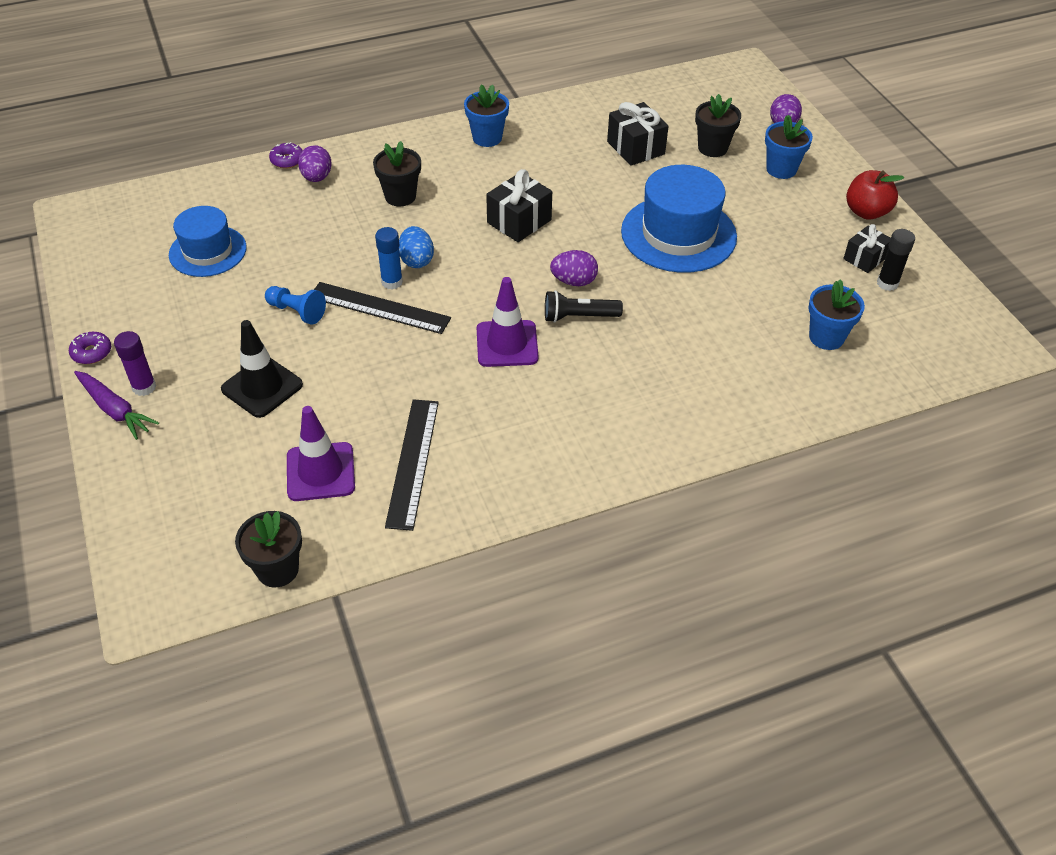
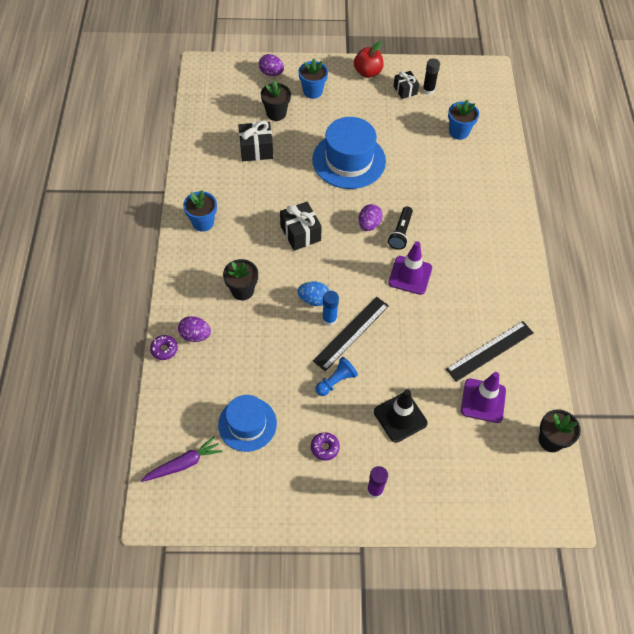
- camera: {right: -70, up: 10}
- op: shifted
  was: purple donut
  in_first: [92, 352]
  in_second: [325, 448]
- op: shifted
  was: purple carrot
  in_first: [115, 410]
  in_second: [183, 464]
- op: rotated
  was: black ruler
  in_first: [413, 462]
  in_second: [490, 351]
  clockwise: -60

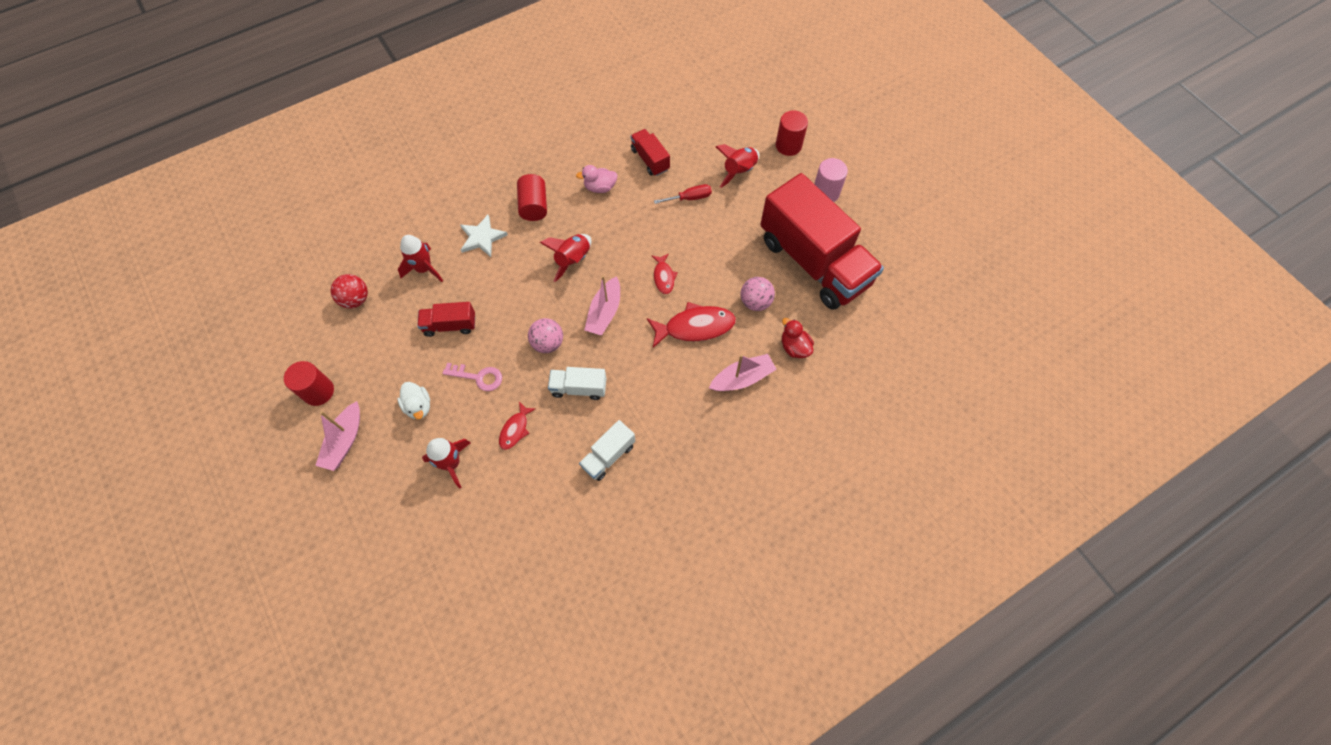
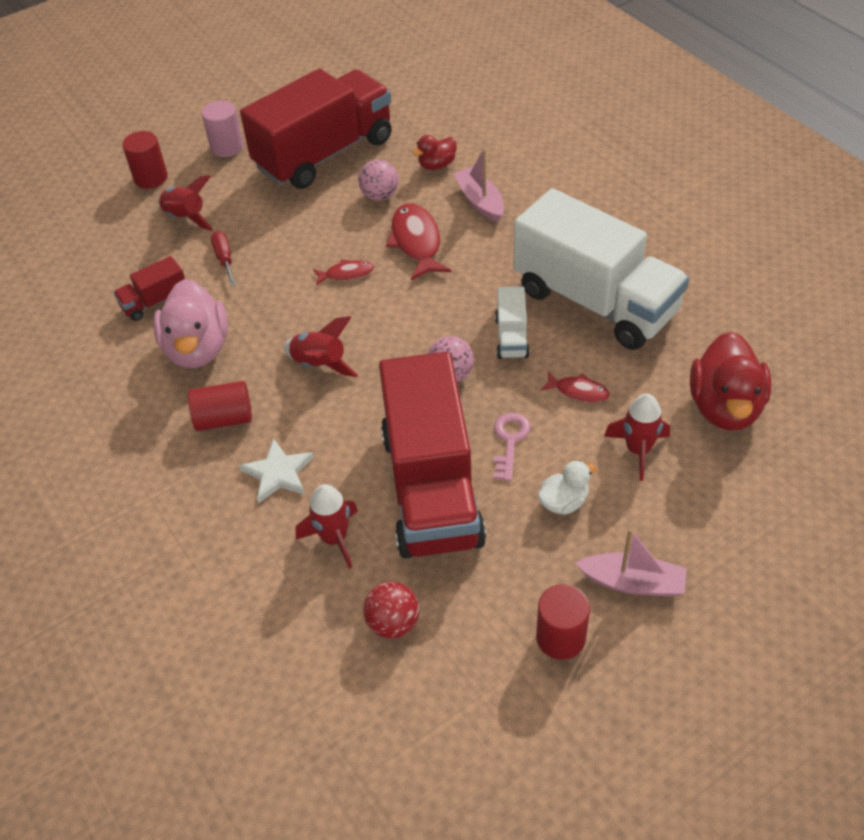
- camera: {right: -90, up: -15}
- op: scaled
  was: red truck
  in_first: [450, 325]
  in_second: [431, 487]
  ratio: 2.38
- op: scaled
  was: pink duck
  in_first: [600, 187]
  in_second: [197, 349]
  ratio: 1.93
- op: scaled
  was: white truck
  in_first: [608, 455]
  in_second: [595, 301]
  ratio: 2.38
- op: gone
  was: pink boat
  in_first: [604, 312]
- op: new
  now: red duck
  in_second: [725, 407]

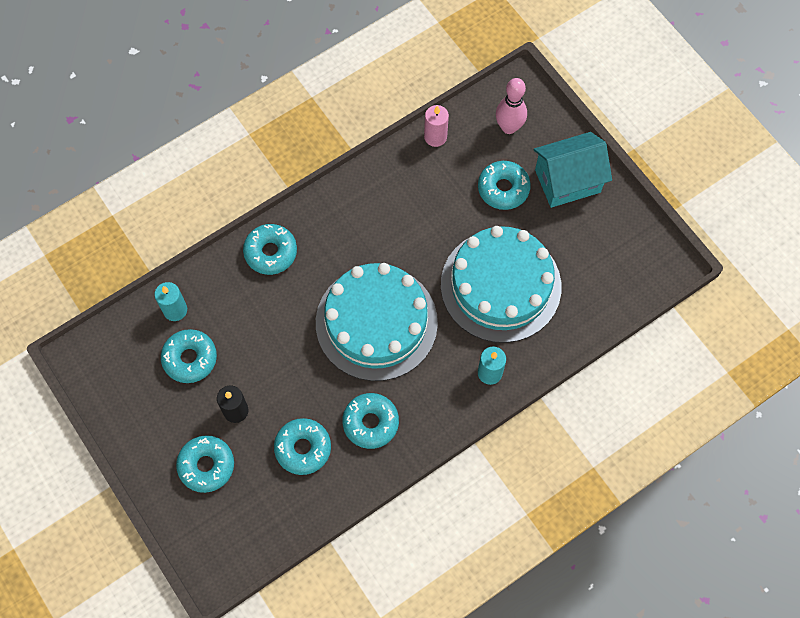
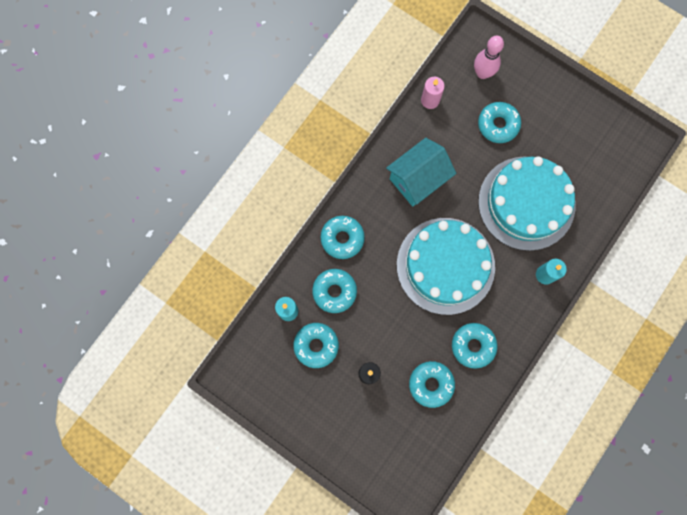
- camera: {right: -20, up: 10}
- op: shifted
  was: turquoise donut
  in_first: [206, 465]
  in_second: [334, 291]
- op: shifted
  was: turquoise house
  in_first: [567, 181]
  in_second: [418, 179]

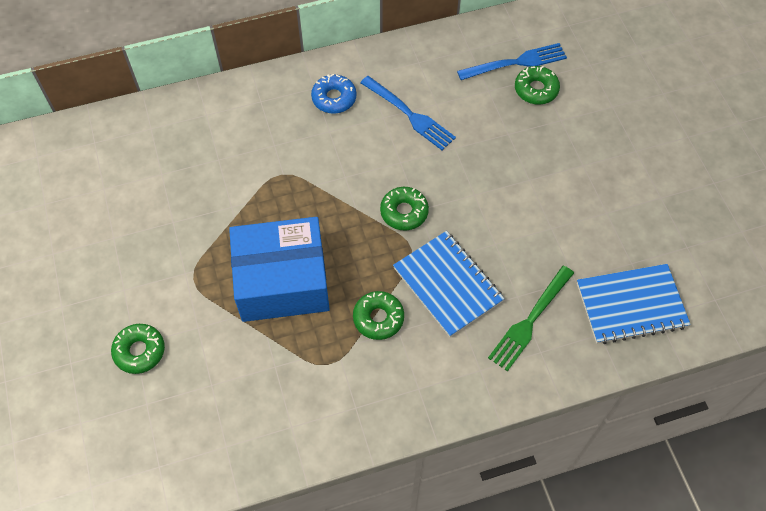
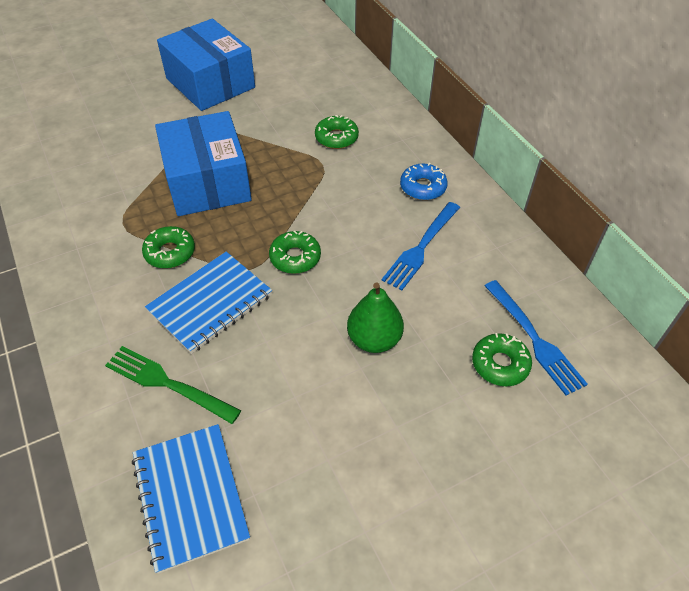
- camera: {right: 80, up: -10}
- op: shifted
  was: green donut
  in_first: [139, 351]
  in_second: [336, 138]
- op: new
  now: blue box
  in_second: [210, 83]
- op: new
  now: green pear
  in_second: [374, 339]

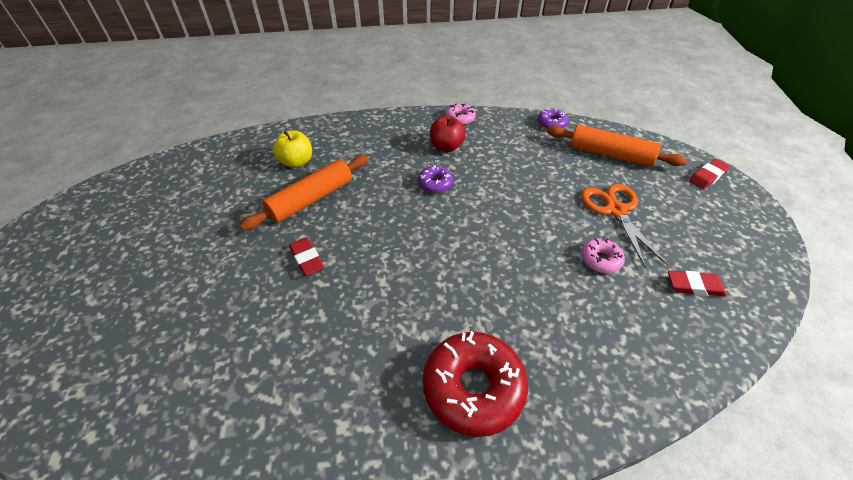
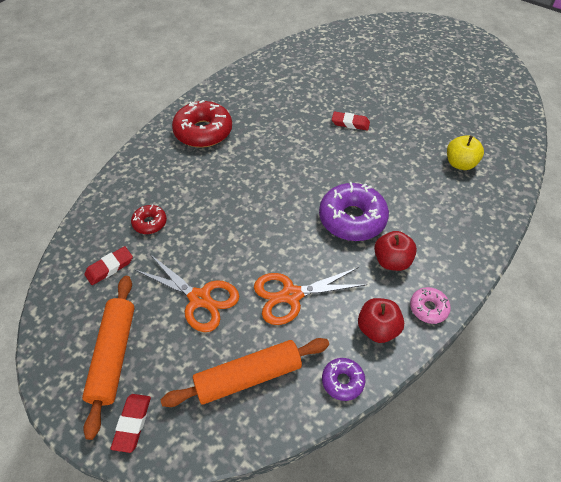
- camera: {right: 135, up: 5}
- op: shifted
  was: orange rolling pin
  in_first: [311, 199]
  in_second: [113, 355]
- op: scaled
  was: purple donut
  in_first: [435, 183]
  in_second: [352, 219]
  ratio: 1.98
- op: gone
  was: pink donut
  in_first: [600, 260]
- op: new
  now: red donut
  in_second: [150, 223]
- op: new
  now: orange scissors
  in_second: [291, 295]
- op: new
  now: red apple
  in_second: [377, 328]

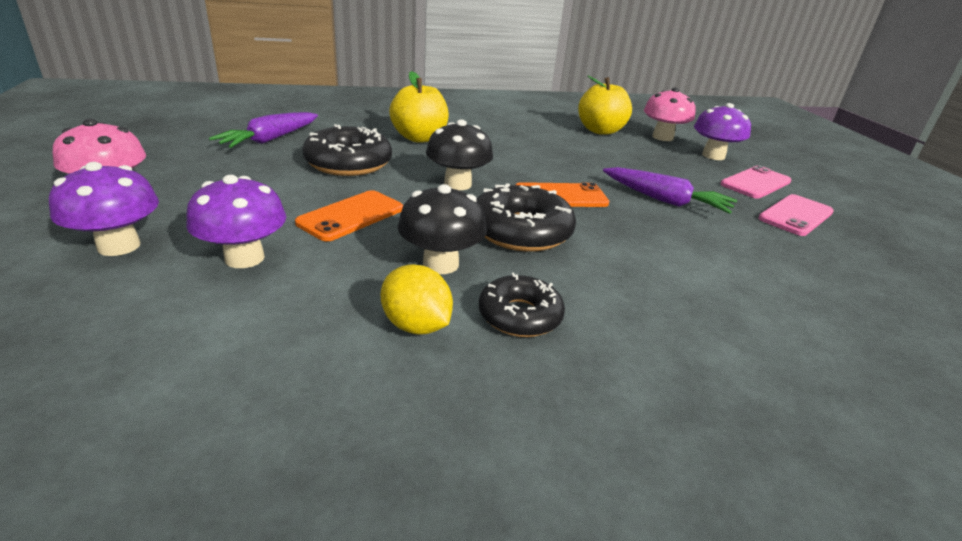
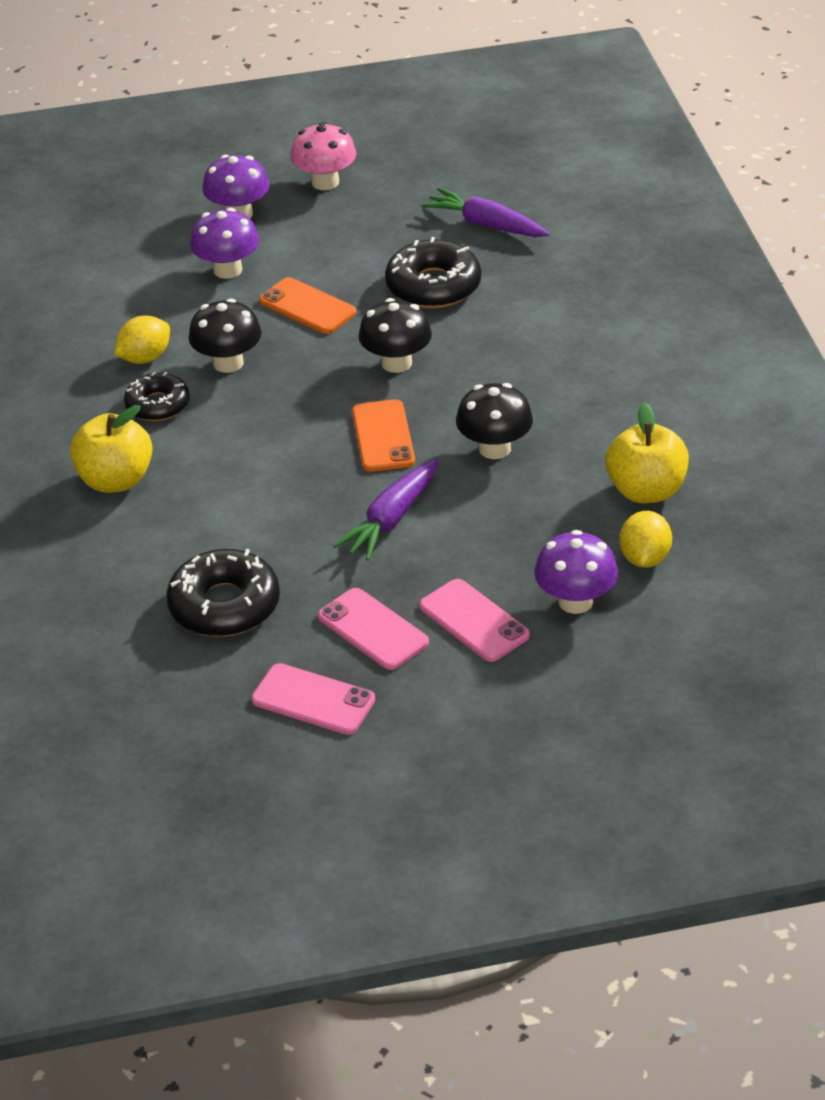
- camera: {right: 95, up: 10}
- op: shifted
  was: yellow apple
  in_first: [419, 138]
  in_second: [116, 480]
- op: shifted
  was: black donut
  in_first: [521, 231]
  in_second: [224, 605]
- op: swapped
  was: pink mushroom
  now: yellow lemon
  in_first: [662, 137]
  in_second: [644, 558]
- op: new
  now: pink phone
  in_second: [313, 700]
- op: new
  now: black mushroom
  in_second: [494, 448]

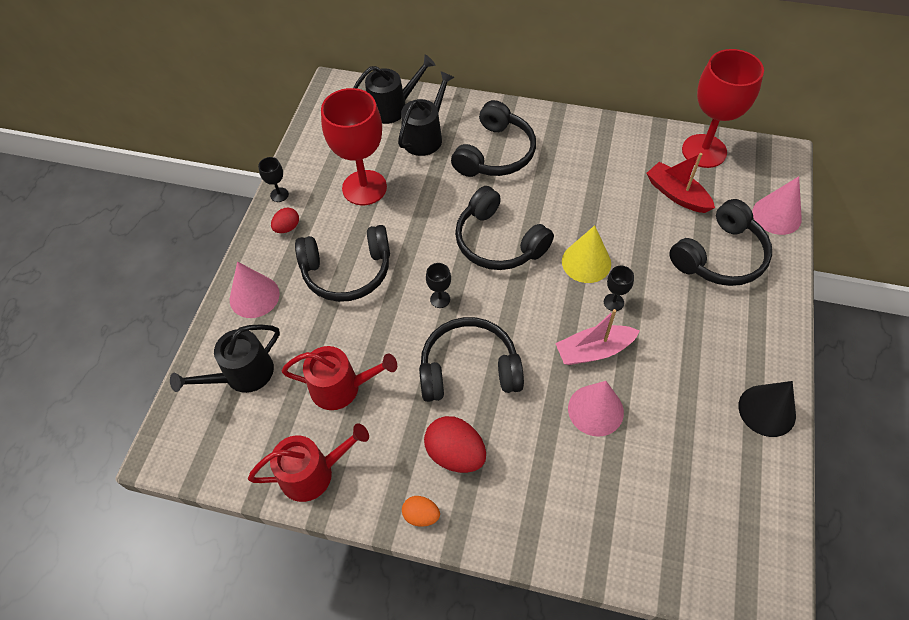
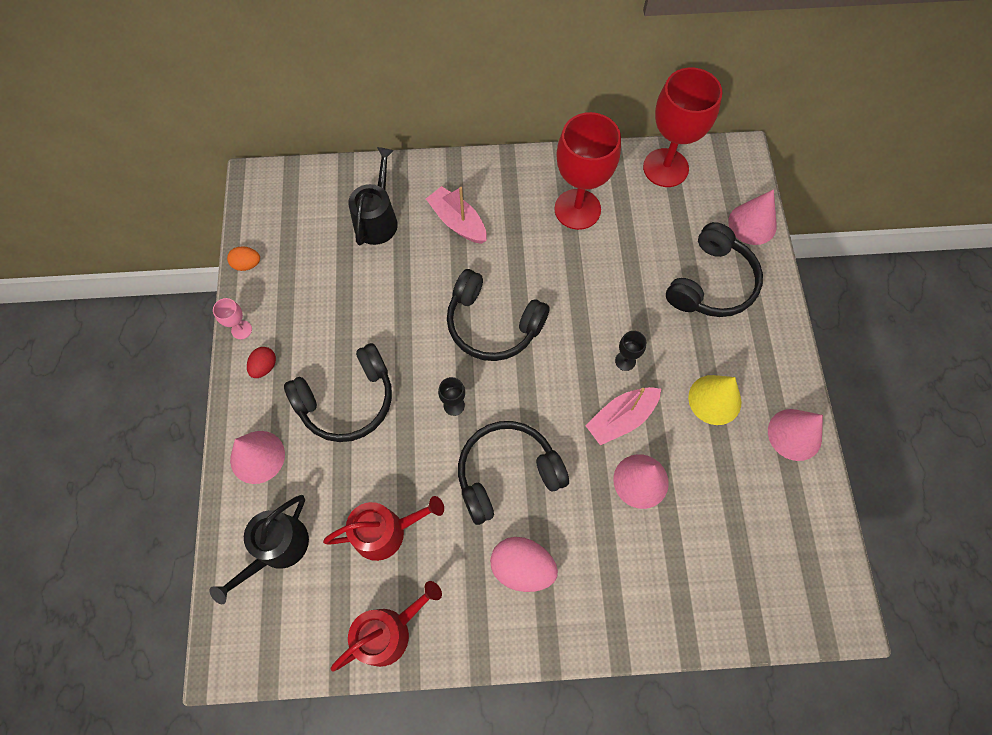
- camera: {right: -20, up: 10}
- op: repainted
  was: black goblet
  now: pink goblet
  in_first: [279, 195]
  in_second: [241, 330]
- op: shifted
  was: red goblet
  in_first: [364, 188]
  in_second: [577, 209]
- op: gone
  was: black watering can
  in_first: [392, 108]
- op: shifted
  was: orange egg
  in_first: [421, 515]
  in_second: [247, 264]
- op: repainted
  was: red egg
  now: pink egg
  in_first: [455, 454]
  in_second: [522, 567]
- op: swapped
  was: black headphones
  now: pink boat
  in_first: [495, 153]
  in_second: [458, 222]
- op: shifted
  was: yellow cone
  in_first: [586, 262]
  in_second: [714, 399]
- op: gone
  was: red boat
  in_first: [677, 194]
- op: repainted
  was: black cone
  now: pink cone
  in_first: [767, 410]
  in_second: [794, 434]

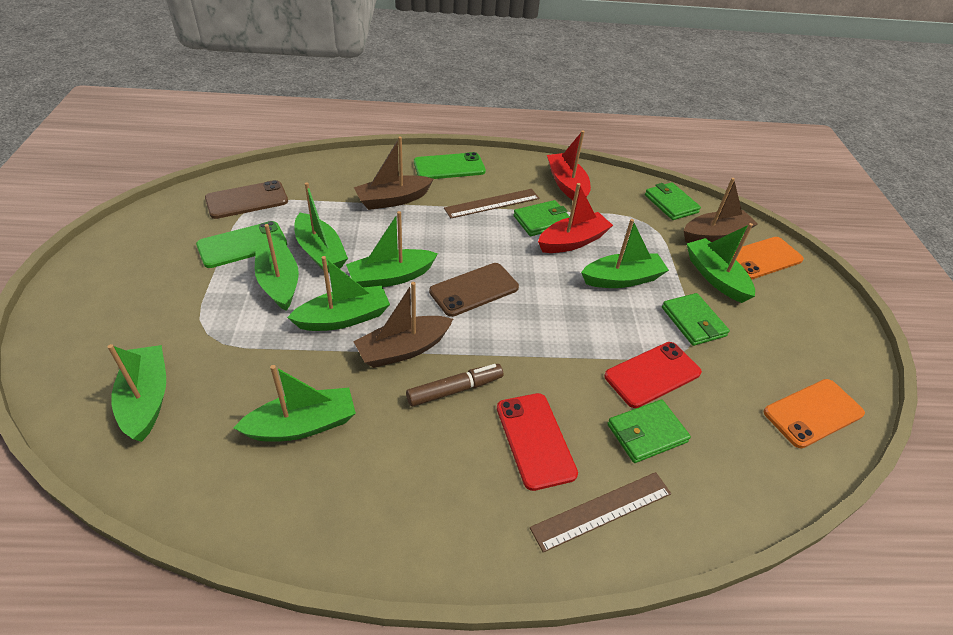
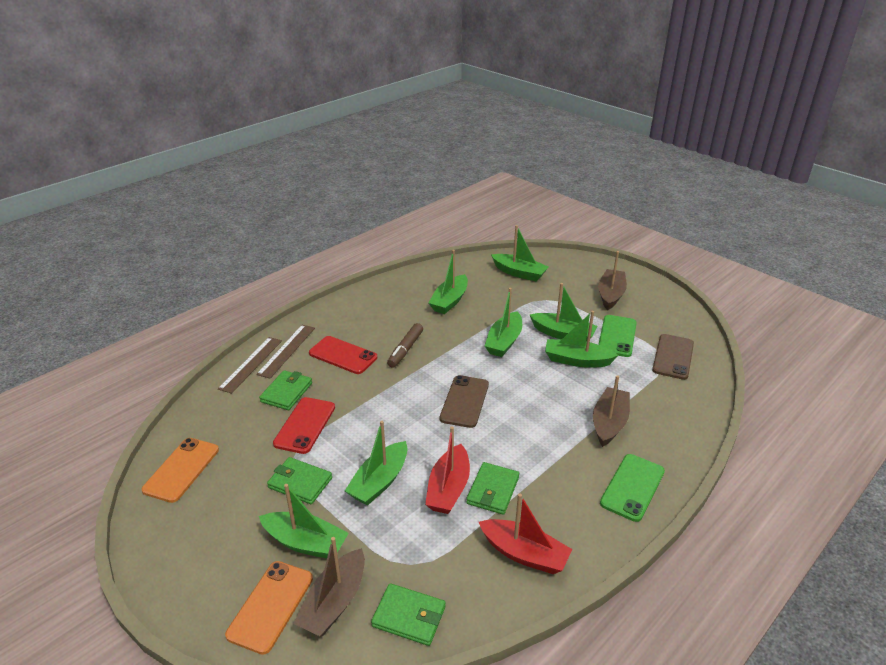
- camera: {right: 140, up: -10}
- op: gone
  was: green boat
  in_first: [391, 277]
- op: shifted
  was: brown boat
  in_first: [403, 349]
  in_second: [610, 295]
- op: shifted
  was: brown ruler
  in_first: [492, 203]
  in_second: [251, 364]

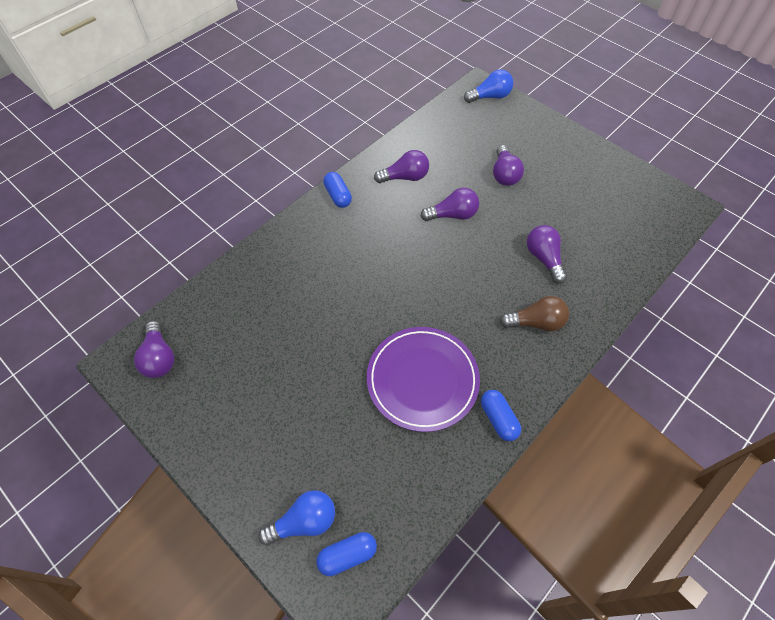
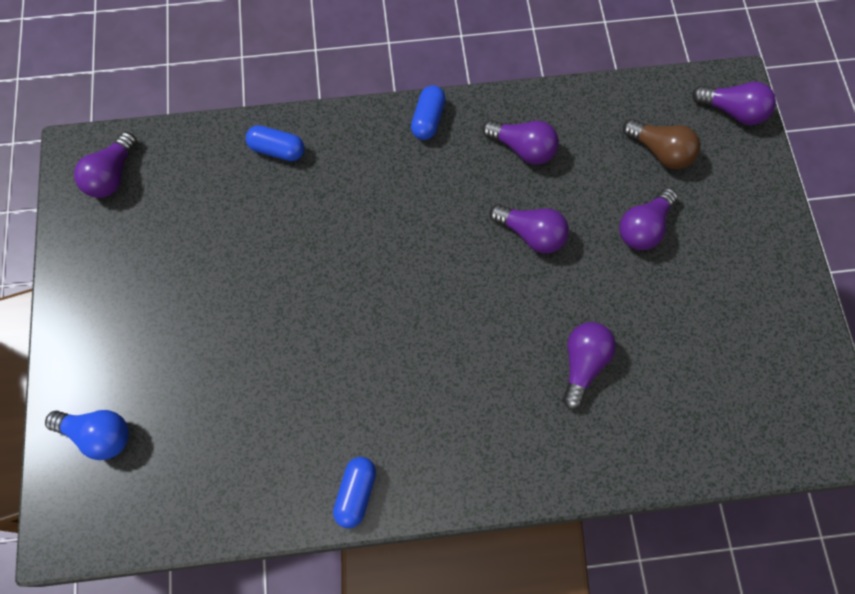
- camera: {right: 40, up: 10}
- op: shifted
  was: blue capsule
  in_first: [347, 555]
  in_second: [277, 150]
- op: gone
  was: purple plate
  in_first: [422, 380]
- op: repainted
  was: blue light bulb
  now: purple light bulb
  in_first: [490, 97]
  in_second: [733, 111]
- op: shifted
  was: brown light bulb
  in_first: [536, 322]
  in_second: [660, 152]

